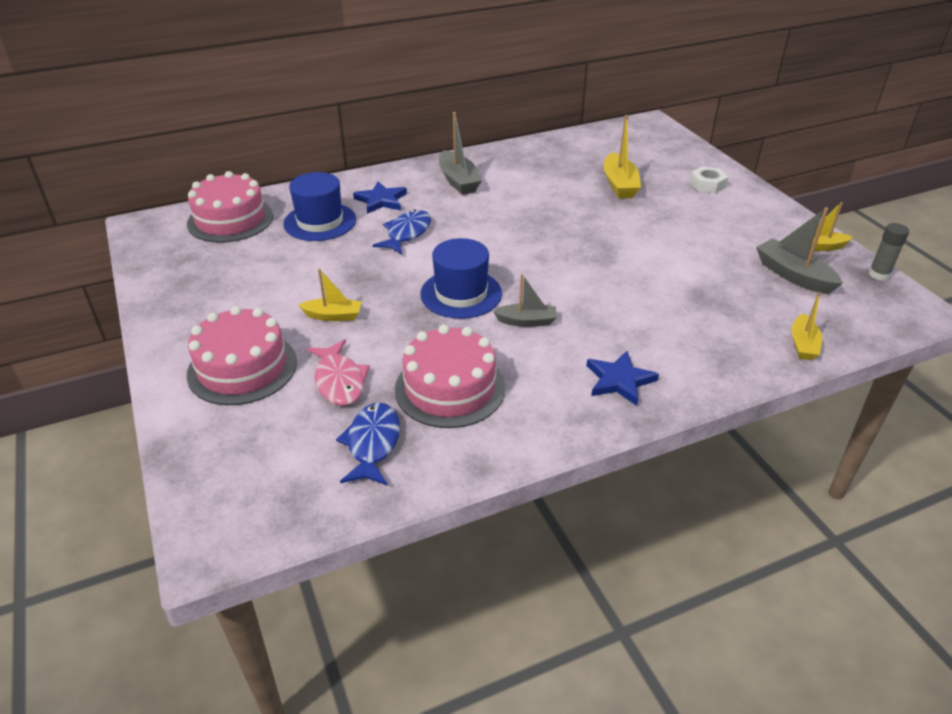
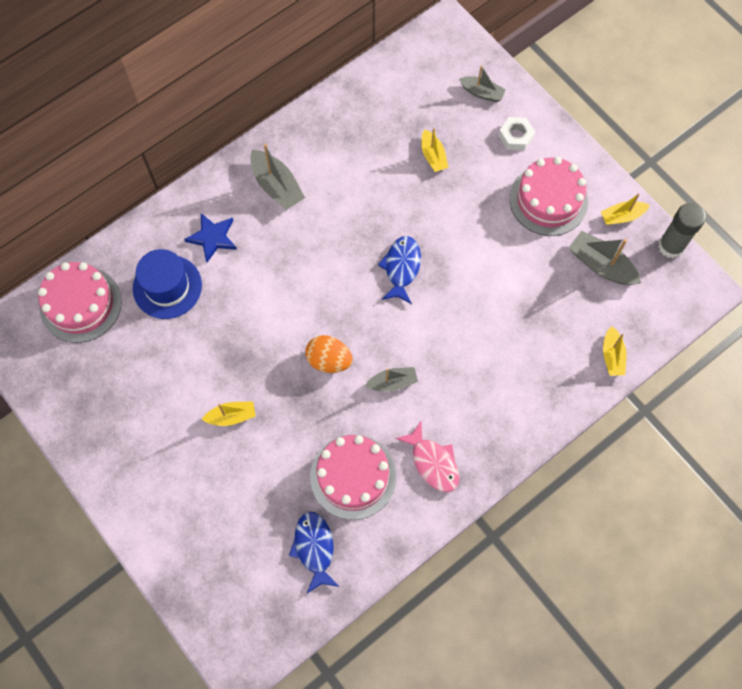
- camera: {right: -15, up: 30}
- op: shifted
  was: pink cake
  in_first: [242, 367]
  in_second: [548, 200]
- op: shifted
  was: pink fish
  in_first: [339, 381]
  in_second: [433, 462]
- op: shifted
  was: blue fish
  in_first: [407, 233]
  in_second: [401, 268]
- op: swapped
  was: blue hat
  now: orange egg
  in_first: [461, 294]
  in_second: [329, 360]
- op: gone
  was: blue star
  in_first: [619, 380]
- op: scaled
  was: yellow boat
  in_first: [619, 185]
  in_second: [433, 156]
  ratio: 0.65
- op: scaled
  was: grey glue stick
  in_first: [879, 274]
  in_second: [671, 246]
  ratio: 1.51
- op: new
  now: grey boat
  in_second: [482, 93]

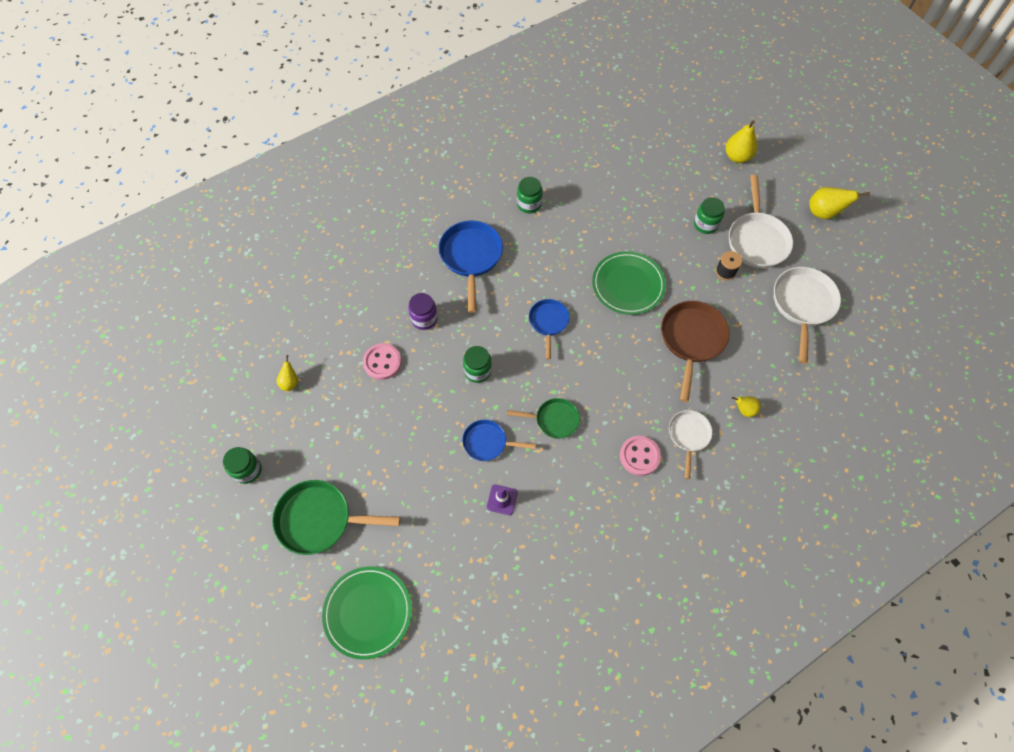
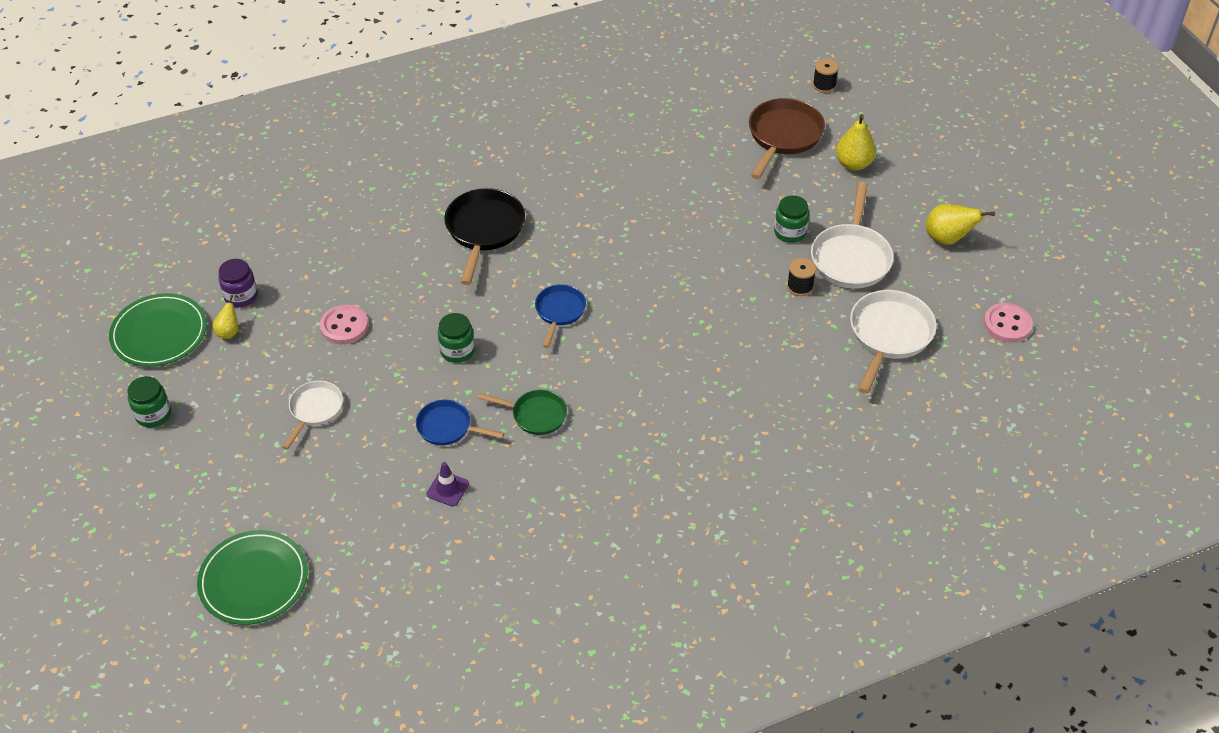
- camera: {right: 10, up: -15}
- op: gone
  was: green pan
  in_first: [320, 519]
- op: shifted
  was: purple jar
  in_first: [424, 319]
  in_second: [241, 296]
- op: repainted
  was: blue pan
  now: black pan
  in_first: [471, 257]
  in_second: [484, 230]
- op: gone
  was: green jar
  in_first: [529, 204]
- op: shifted
  was: green plate
  in_first: [628, 285]
  in_second: [159, 333]
- op: shifted
  was: pink button
  in_first: [639, 456]
  in_second: [1007, 324]
- op: shifted
  was: brown pan
  in_first: [692, 340]
  in_second: [783, 136]
- op: shifted
  was: white pan
  in_first: [688, 436]
  in_second: [315, 410]
- op: gone
  was: yellow pear
  in_first: [744, 410]
- op: new
  now: black spool
  in_second: [824, 85]

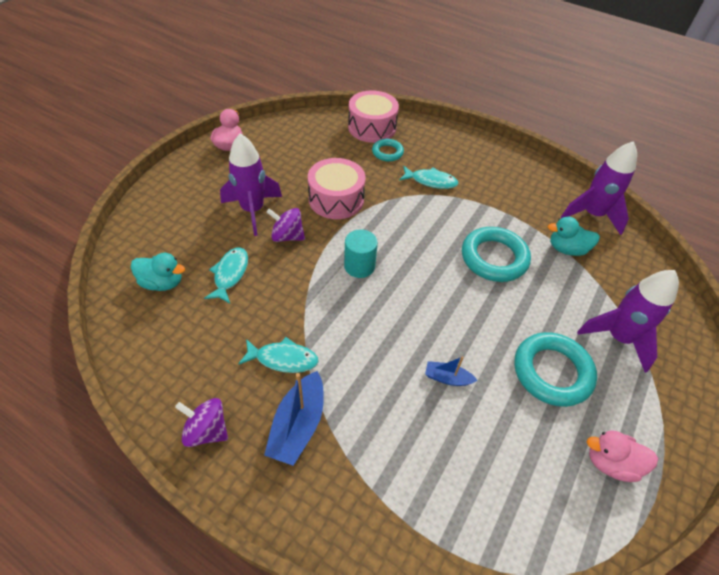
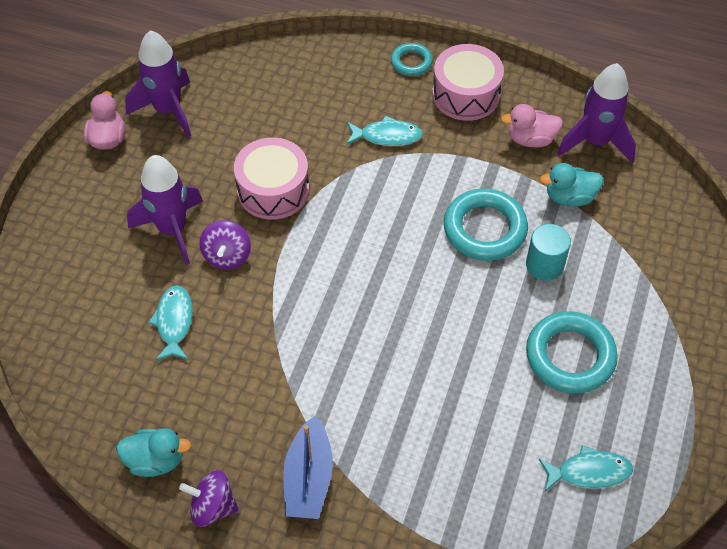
- camera: {right: -10, up: 5}
- op: shifted
  was: turquoise duck
  in_first: [162, 283]
  in_second: [155, 460]
- op: shifted
  was: turquoise fish
  in_first: [283, 359]
  in_second: [589, 472]
- op: rotated
  was: purple spinning top
  in_first: [287, 236]
  in_second: [227, 256]
  clockwise: -90
- op: shifted
  was: turquoise cylinder
  in_first: [359, 266]
  in_second: [544, 265]
- op: shifted
  was: pink drum
  in_first: [372, 127]
  in_second: [466, 94]
- op: shifted
  was: turquoise ring
  in_first: [387, 152]
  in_second: [411, 62]
- op: gone
  was: blue boat
  in_first: [447, 378]
- op: shifted
  was: purple rocket
  in_first: [618, 338]
  in_second: [168, 110]
- op: shifted
  was: pink duck
  in_first: [610, 463]
  in_second: [530, 139]

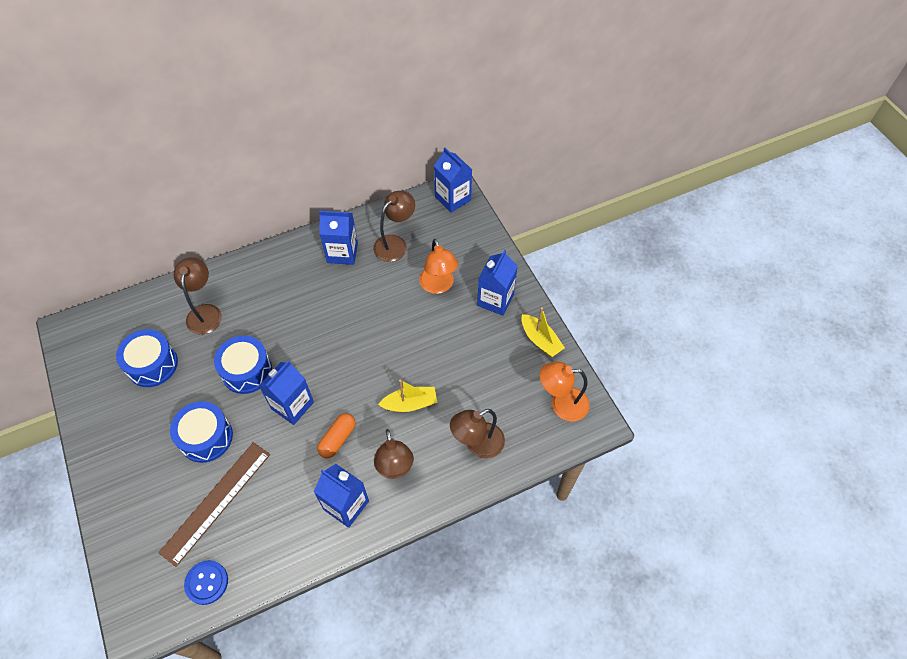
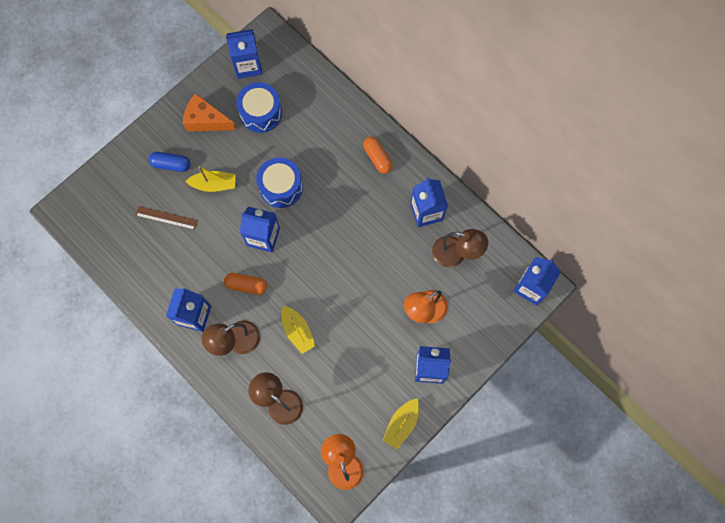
- camera: {right: 70, up: 15}
- op: scaled
  was: brown ruler
  in_first: [216, 502]
  in_second: [166, 217]
  ratio: 0.56
- op: swapped
  was: blue drum
  now: yellow boat
  in_first: [206, 437]
  in_second: [214, 184]
- op: gone
  was: brown lamp
  in_first: [205, 312]
- op: gone
  was: blue button
  in_first: [207, 582]
- op: new
  now: blue capsule
  in_second: [171, 164]
- op: new
  now: orange cheese
  in_second: [206, 120]
- op: new
  now: blue carton
  in_second: [248, 65]
- op: new
  now: orange capsule
  in_second: [377, 158]

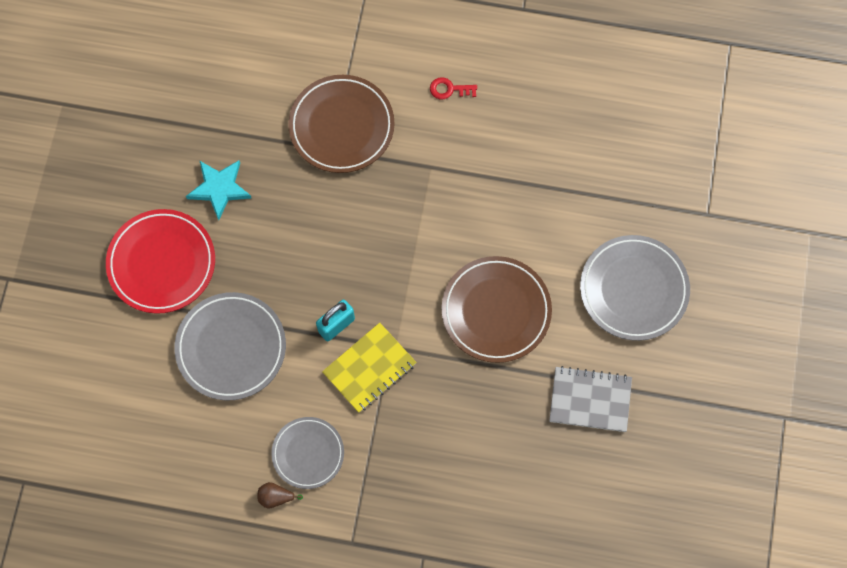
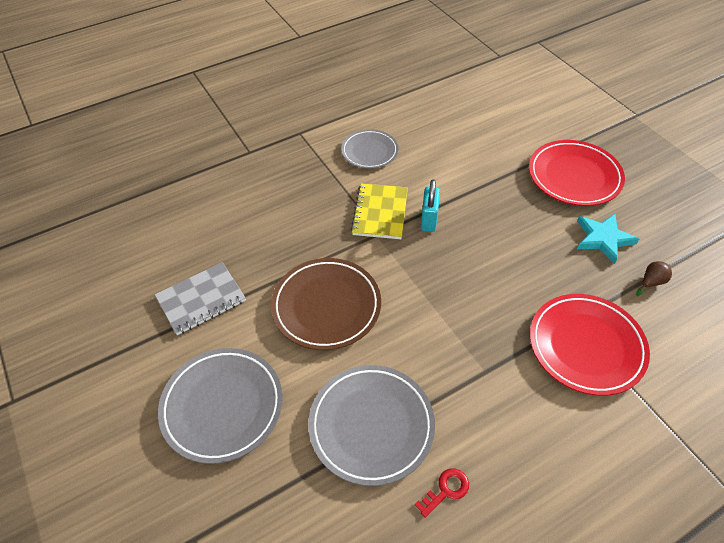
- camera: {right: 140, up: -20}
- op: shifted
  was: grey plate
  in_first: [231, 348]
  in_second: [371, 425]
- op: shifted
  was: brown pear
  in_first: [276, 497]
  in_second: [651, 282]
- op: repainted
  was: brown plate
  now: red plate
  in_first: [341, 126]
  in_second: [586, 346]
- op: shifted
  was: red key
  in_first: [449, 89]
  in_second: [446, 490]

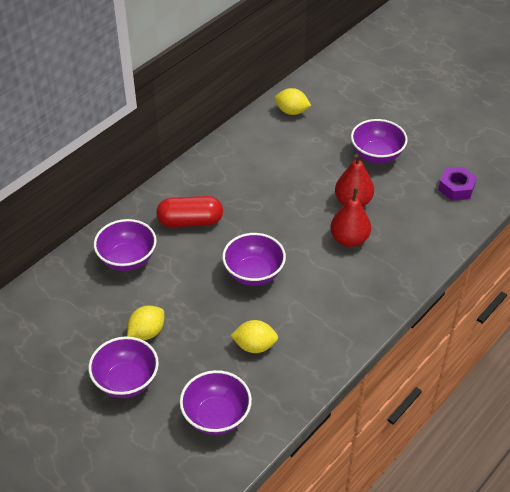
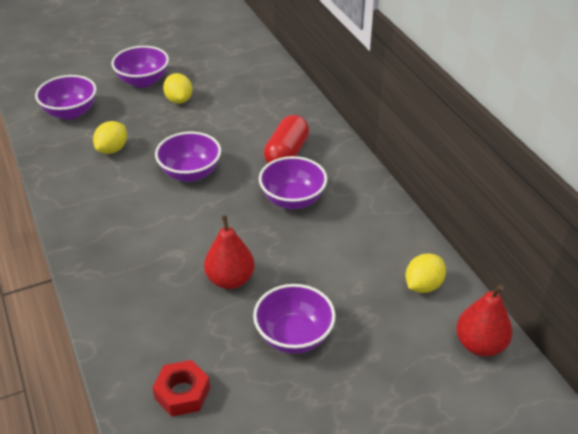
- camera: {right: 115, up: -5}
- op: shifted
  was: purple bowl
  in_first: [127, 259]
  in_second: [292, 199]
- op: shifted
  was: red pear
  in_first: [349, 239]
  in_second: [480, 345]
- op: repainted
  was: purple nut
  now: red nut
  in_first: [456, 188]
  in_second: [182, 393]

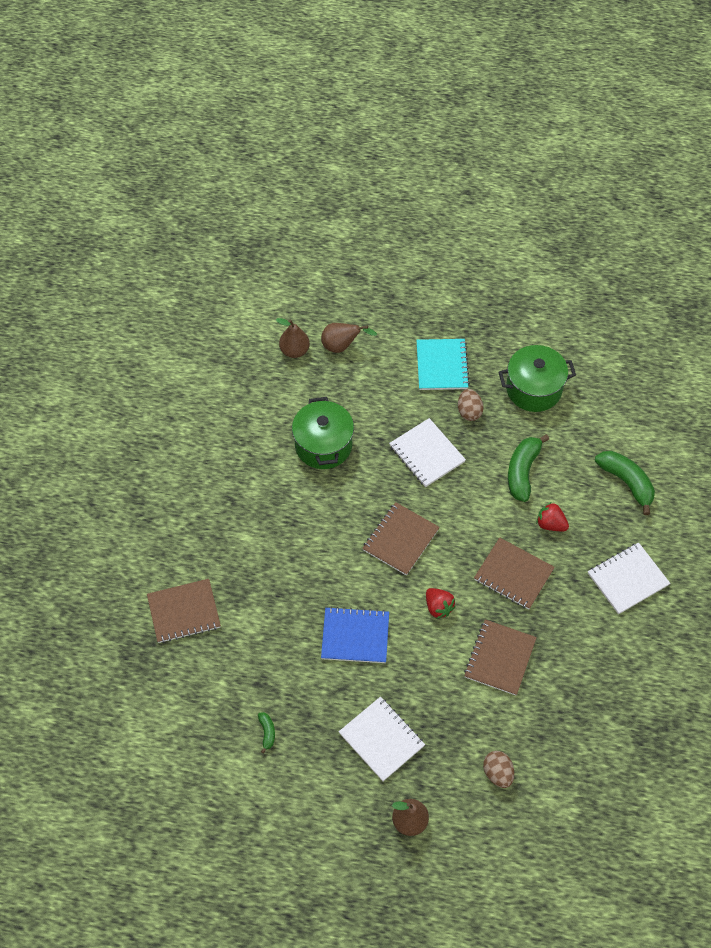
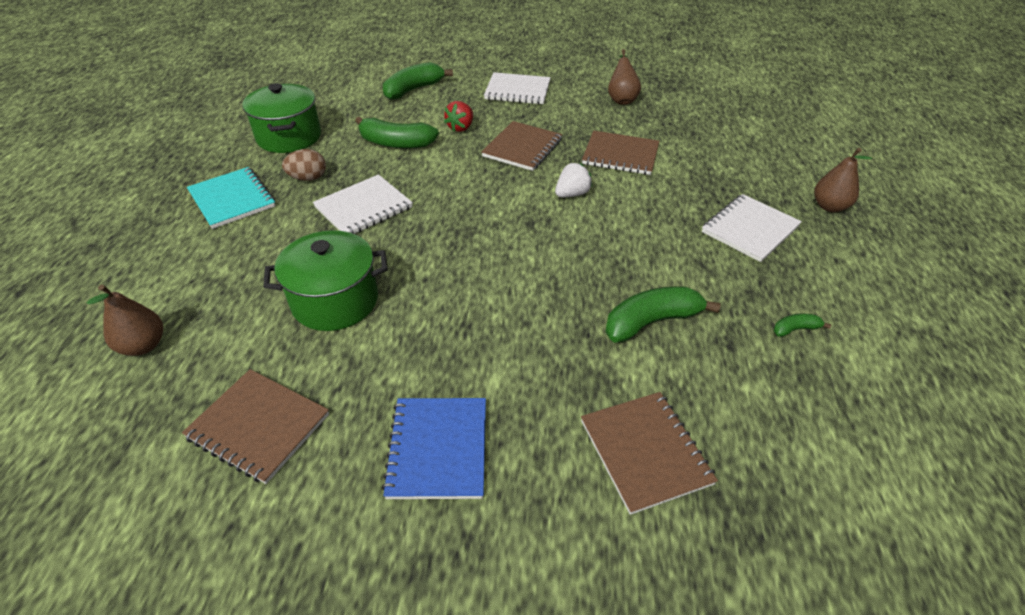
- camera: {right: -95, up: -15}
- op: shifted
  was: brown pear
  in_first: [342, 346]
  in_second: [621, 99]
- op: shifted
  was: blue notebook
  in_first: [355, 636]
  in_second: [438, 449]
- op: shifted
  was: brown notebook
  in_first: [400, 540]
  in_second: [259, 426]
- op: rotated
  was: turquoise notebook
  in_first: [442, 366]
  in_second: [232, 199]
  clockwise: 60
- op: repainted
  was: red strawberry
  now: white strawberry
  in_first: [438, 607]
  in_second: [572, 194]
- op: gone
  was: brown egg
  in_first: [498, 773]
- op: rotated
  was: white notebook
  in_first: [627, 579]
  in_second: [517, 91]
  clockwise: -45
- op: new
  now: green banana
  in_second: [651, 322]

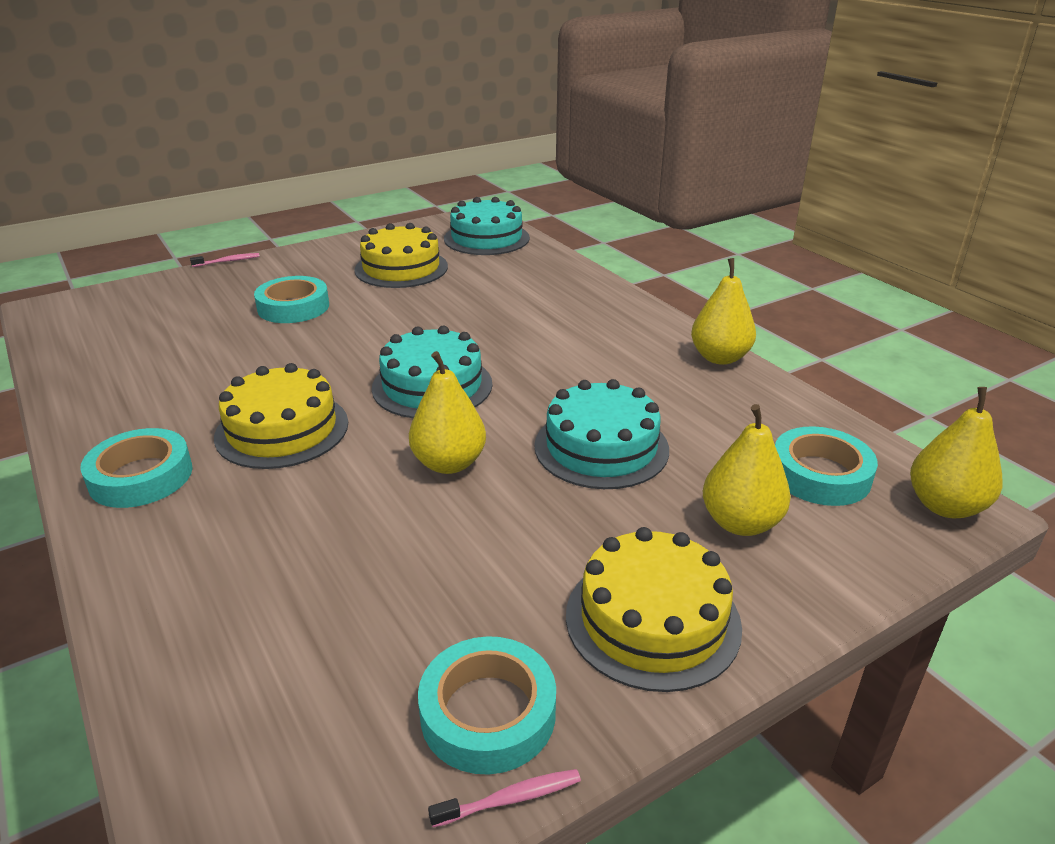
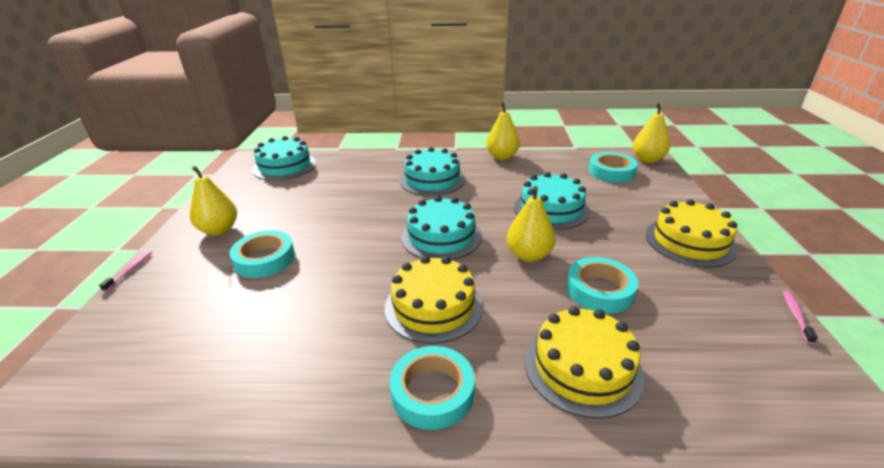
- camera: {right: -55, up: 0}
- op: shifted
  was: yellow cake
  in_first: [401, 268]
  in_second: [582, 367]
- op: shifted
  was: turquoise tape
  in_first: [488, 713]
  in_second: [599, 290]
- op: shifted
  was: yellow pear
  in_first: [740, 523]
  in_second: [219, 230]
- op: new
  now: turquoise cake
  in_second: [432, 180]

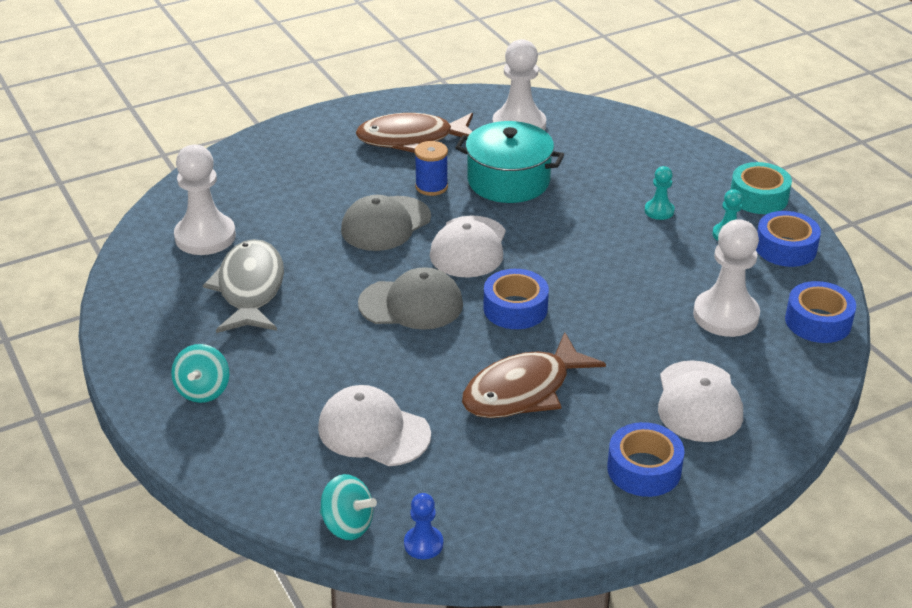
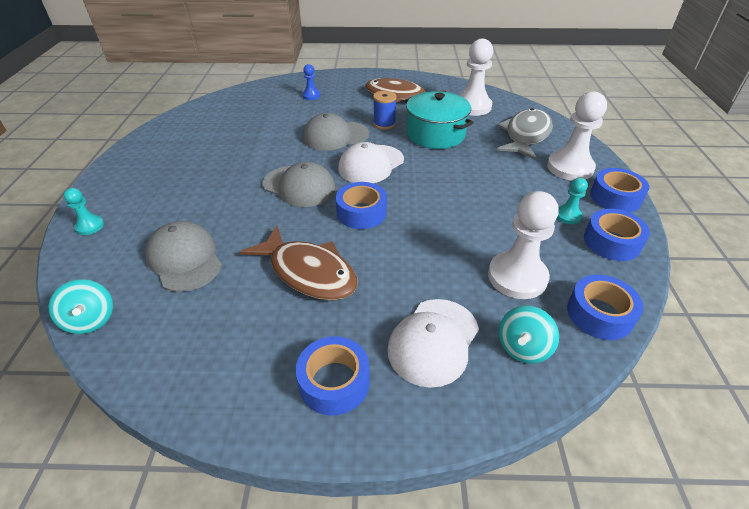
- camera: {right: 30, up: 5}
- op: shifted
  was: turquoise spinning top
  in_first: [203, 391]
  in_second: [523, 348]
- op: shifted
  was: white pawn
  in_first: [205, 237]
  in_second: [570, 168]
- op: shifted
  was: grey fish
  in_first: [250, 289]
  in_second: [525, 135]
- op: repainted
  was: white cap
  now: grey cap
  in_first: [373, 431]
  in_second: [185, 259]
- op: shifted
  was: blue pawn
  in_first: [423, 544]
  in_second: [311, 96]
- op: rotated
  was: brown fish
  in_first: [523, 390]
  in_second: [308, 272]
  clockwise: -135
- op: shifted
  was: turquoise pawn
  in_first: [659, 211]
  in_second: [90, 226]
- op: repainted
  was: turquoise tape
  now: blue tape
  in_first: [758, 197]
  in_second: [615, 197]

